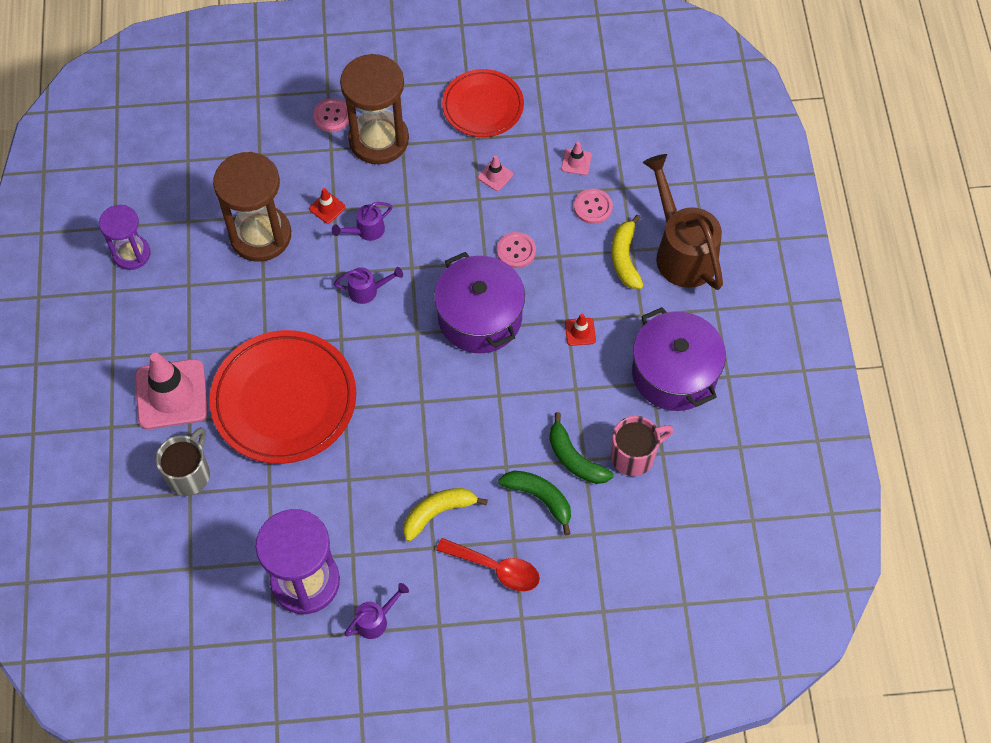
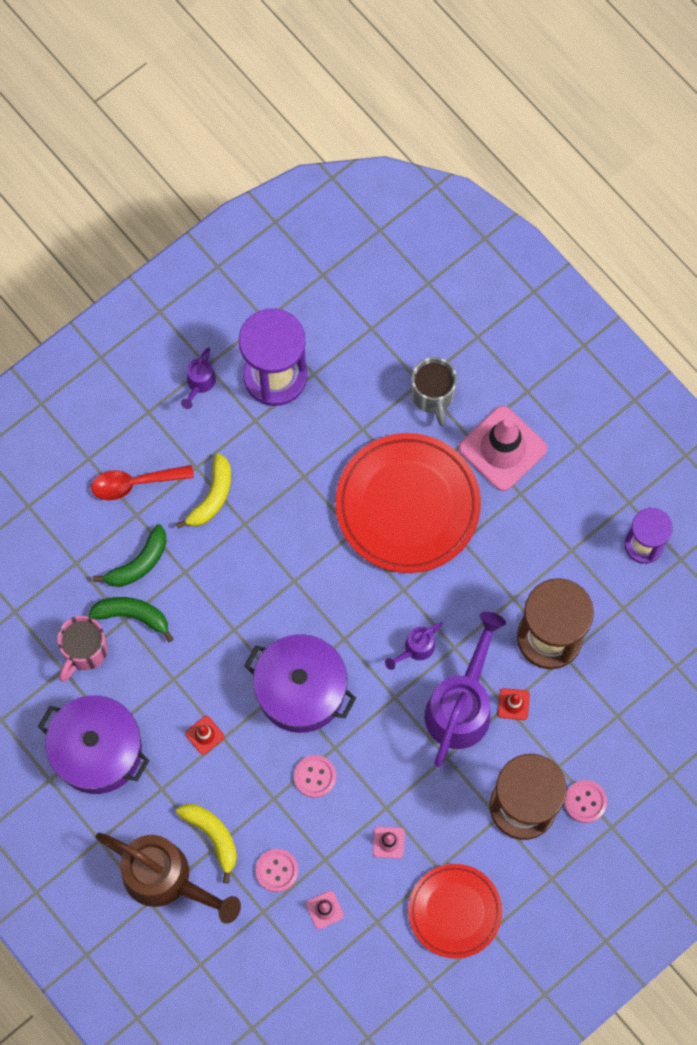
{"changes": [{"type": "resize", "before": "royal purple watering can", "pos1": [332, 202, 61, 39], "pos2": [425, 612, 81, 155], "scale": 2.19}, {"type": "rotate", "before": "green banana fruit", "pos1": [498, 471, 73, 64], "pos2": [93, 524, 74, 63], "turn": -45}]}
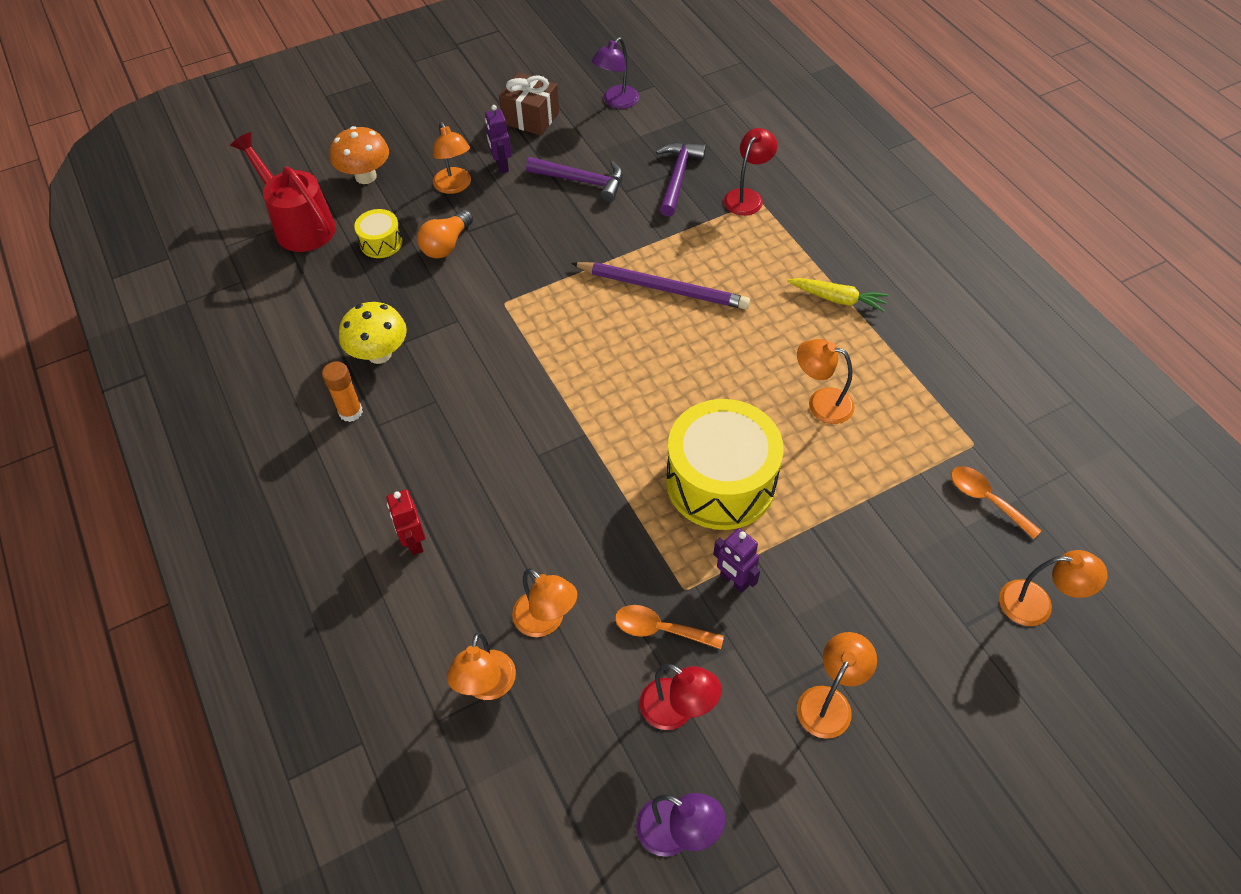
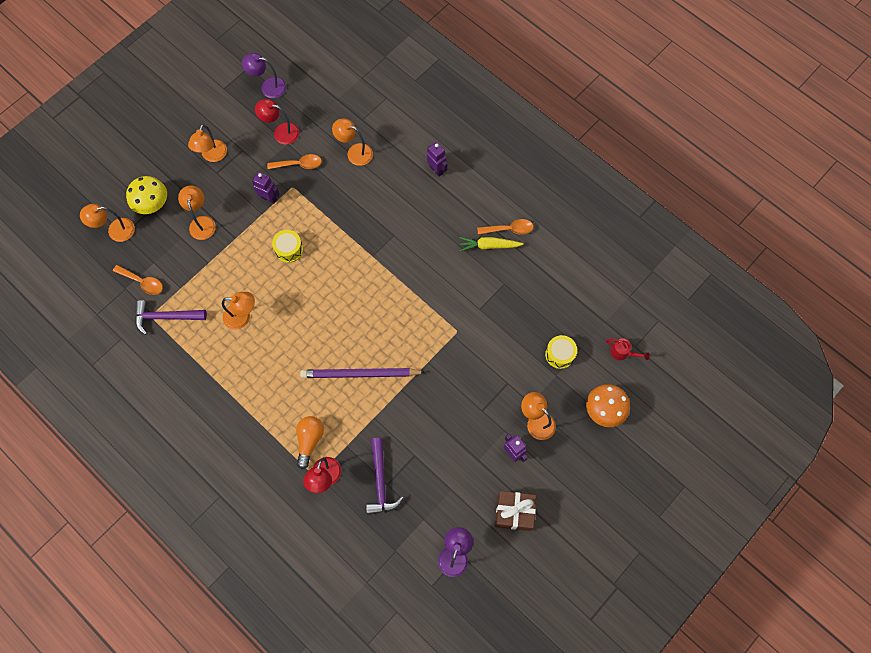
{"changes": [{"type": "resize", "before": "red watering can", "pos1": [230, 132, 106, 120], "pos2": [606, 338, 44, 22], "scale": 0.44}, {"type": "move", "before": "royal purple claw hammer", "pos1": [526, 157, 97, 45], "pos2": [135, 300, 72, 35]}, {"type": "move", "before": "bright orange lightbulb", "pos1": [417, 210, 56, 48], "pos2": [296, 416, 28, 53]}, {"type": "move", "before": "bright yellow root vegetable", "pos1": [787, 278, 102, 34], "pos2": [460, 237, 64, 14]}, {"type": "move", "before": "bright yellow toadstool", "pos1": [339, 302, 68, 62], "pos2": [126, 176, 41, 38]}, {"type": "replace", "before": "bright orange glue", "after": "bright orange teaspoon", "pos1": [322, 361, 41, 61], "pos2": [477, 219, 57, 16]}, {"type": "resize", "before": "bright yellow snare drum", "pos1": [666, 399, 118, 131], "pos2": [272, 230, 31, 33], "scale": 0.46}, {"type": "recolor", "before": "red robot figure", "after": "royal purple robot figure", "pos1": [386, 489, 39, 66], "pos2": [427, 142, 21, 35]}, {"type": "move", "before": "bright orange reading lamp", "pos1": [447, 632, 69, 68], "pos2": [178, 185, 38, 55]}]}
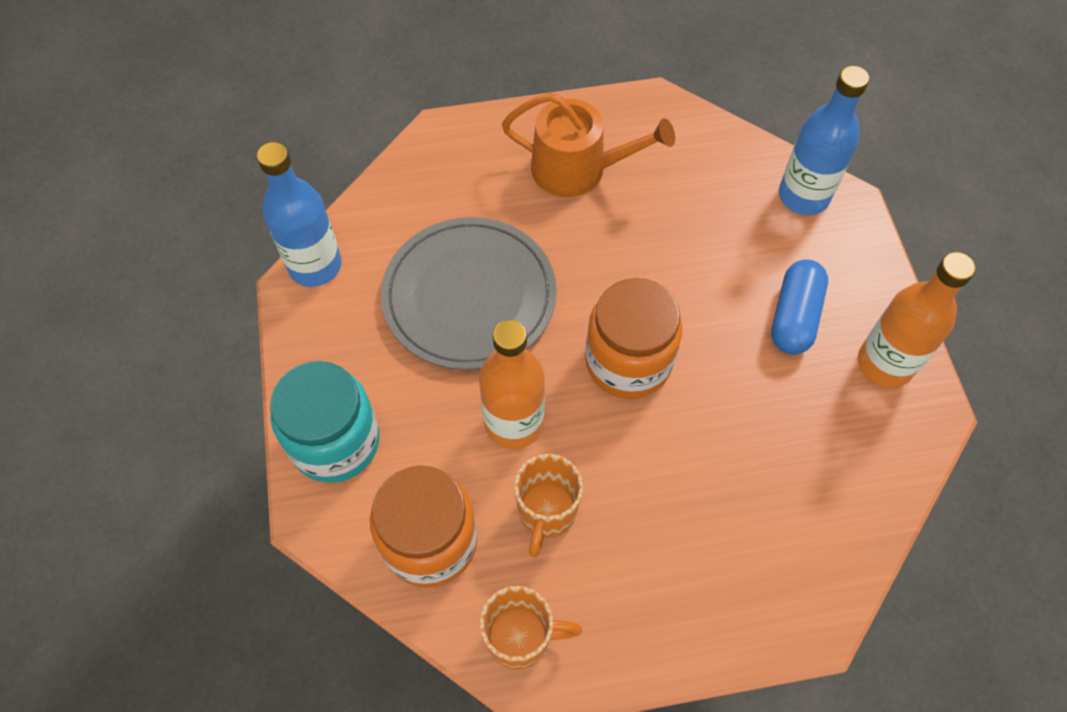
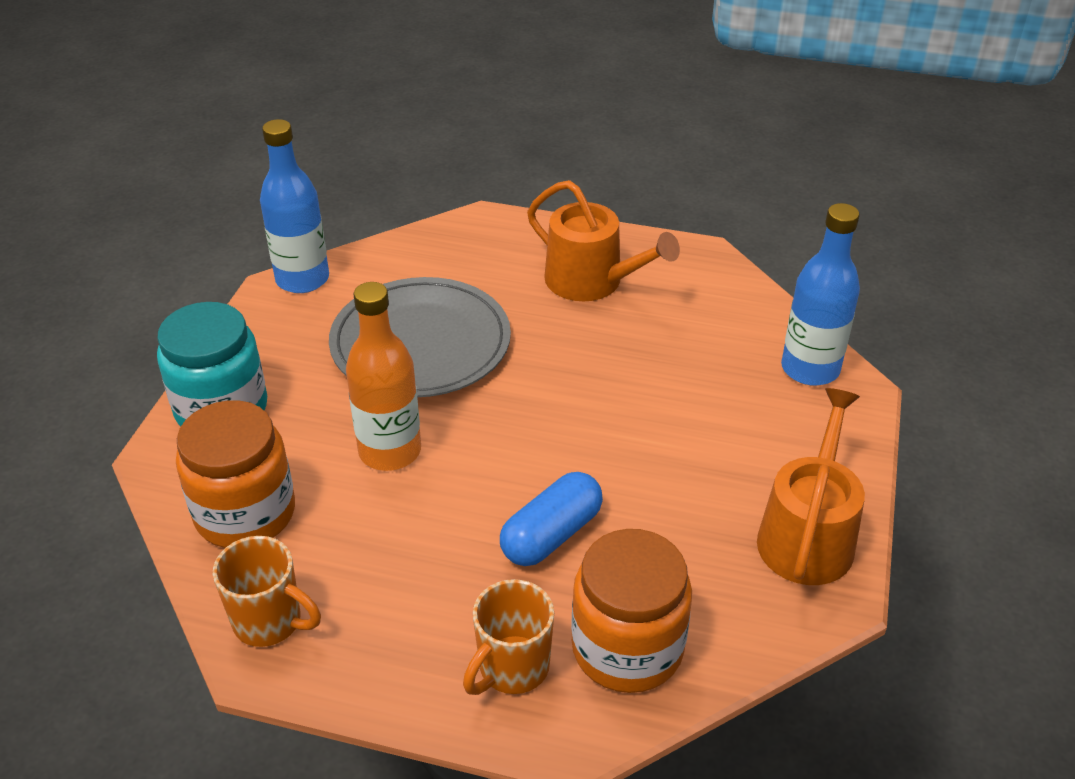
{"changes": [{"type": "replace", "before": "bright orange flask", "after": "bright orange watering can", "pos1": [858, 252, 118, 136], "pos2": [757, 388, 108, 197]}, {"type": "move", "before": "cobalt capsule", "pos1": [771, 260, 57, 94], "pos2": [500, 472, 103, 94]}, {"type": "move", "before": "bright orange jam jar", "pos1": [585, 278, 97, 121], "pos2": [571, 529, 121, 164]}, {"type": "move", "before": "bright orange tea mug", "pos1": [514, 454, 69, 103], "pos2": [463, 579, 91, 116]}]}
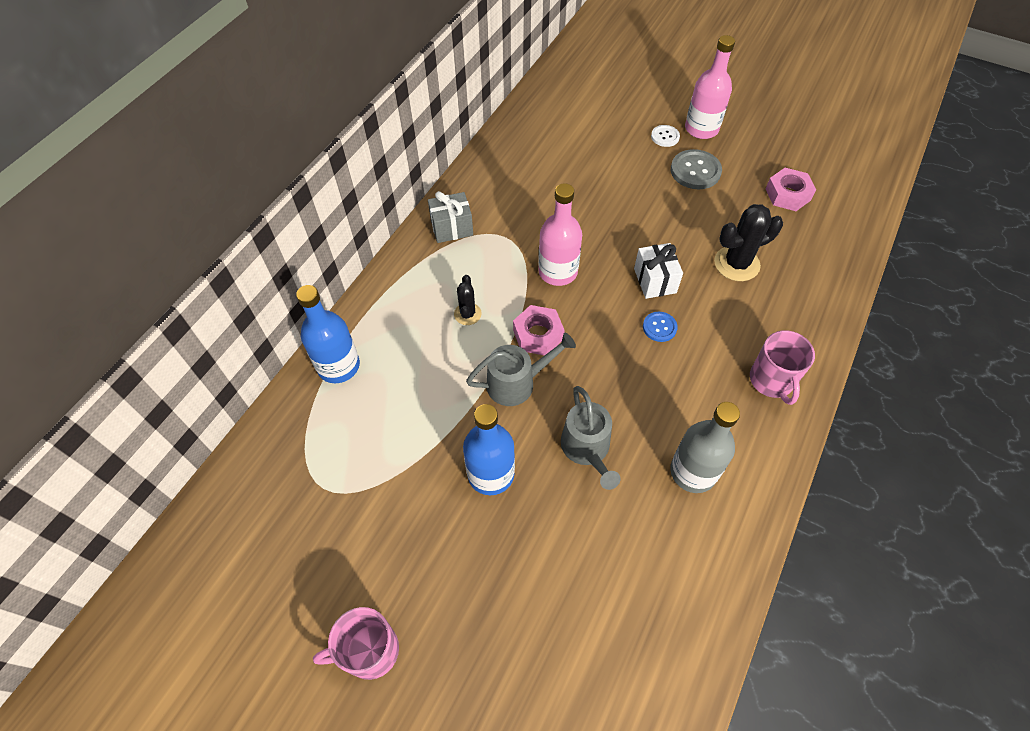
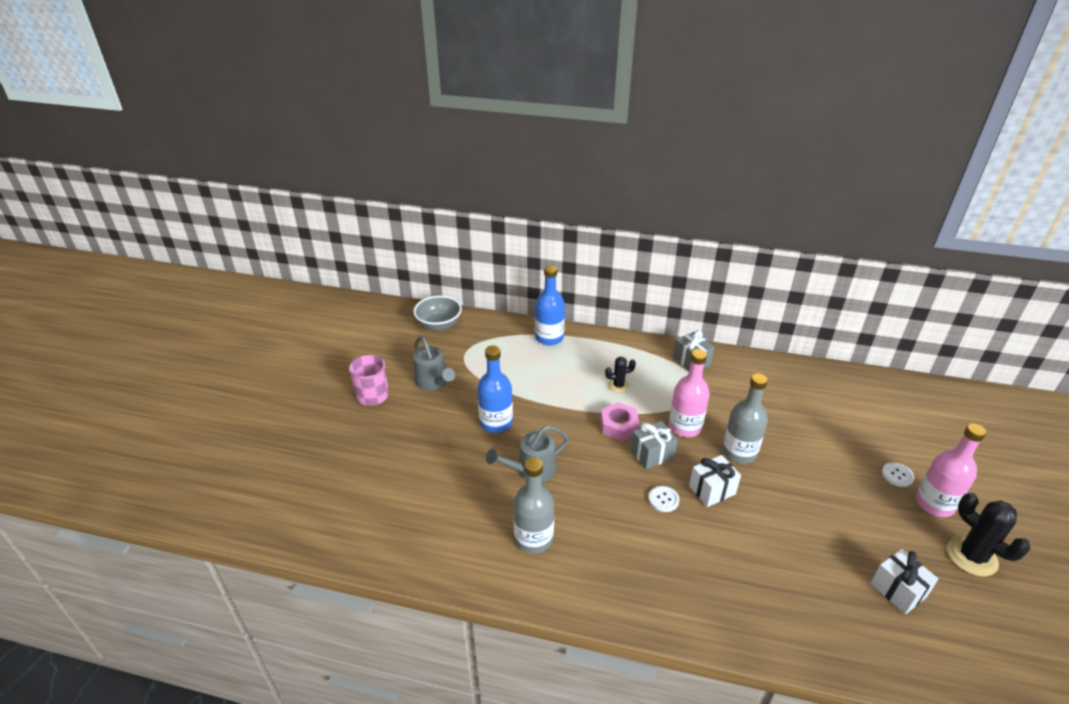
{"changes": [{"type": "delete", "before": "grey button", "pos1": [671, 149, 51, 40]}, {"type": "replace", "before": "pink hex nut", "after": "snow-white present", "pos1": [766, 168, 50, 43], "pos2": [870, 549, 68, 65]}, {"type": "move", "before": "black prickly plant", "pos1": [714, 204, 69, 77], "pos2": [947, 493, 83, 83]}, {"type": "recolor", "before": "cobalt button", "after": "snow-white button", "pos1": [643, 312, 35, 30], "pos2": [649, 486, 30, 26]}, {"type": "delete", "before": "pink tea mug", "pos1": [750, 330, 65, 75]}, {"type": "move", "before": "grey watering can", "pos1": [466, 333, 110, 73], "pos2": [413, 336, 42, 54]}, {"type": "insert", "after": "grey serving bowl", "pos2": [413, 296, 49, 35]}, {"type": "insert", "after": "grey flask", "pos2": [722, 373, 46, 90]}, {"type": "insert", "after": "grey present", "pos2": [631, 421, 47, 48]}]}
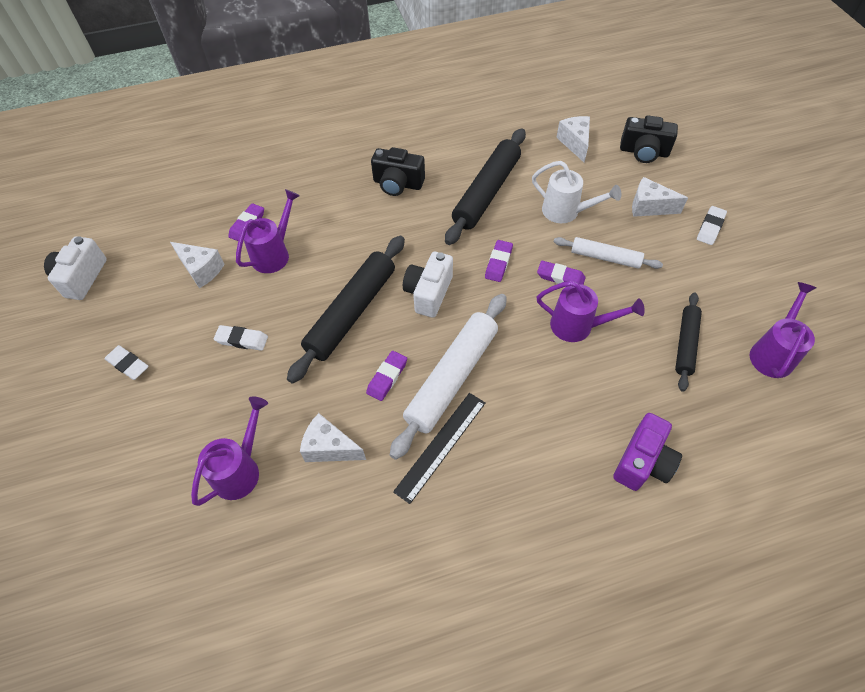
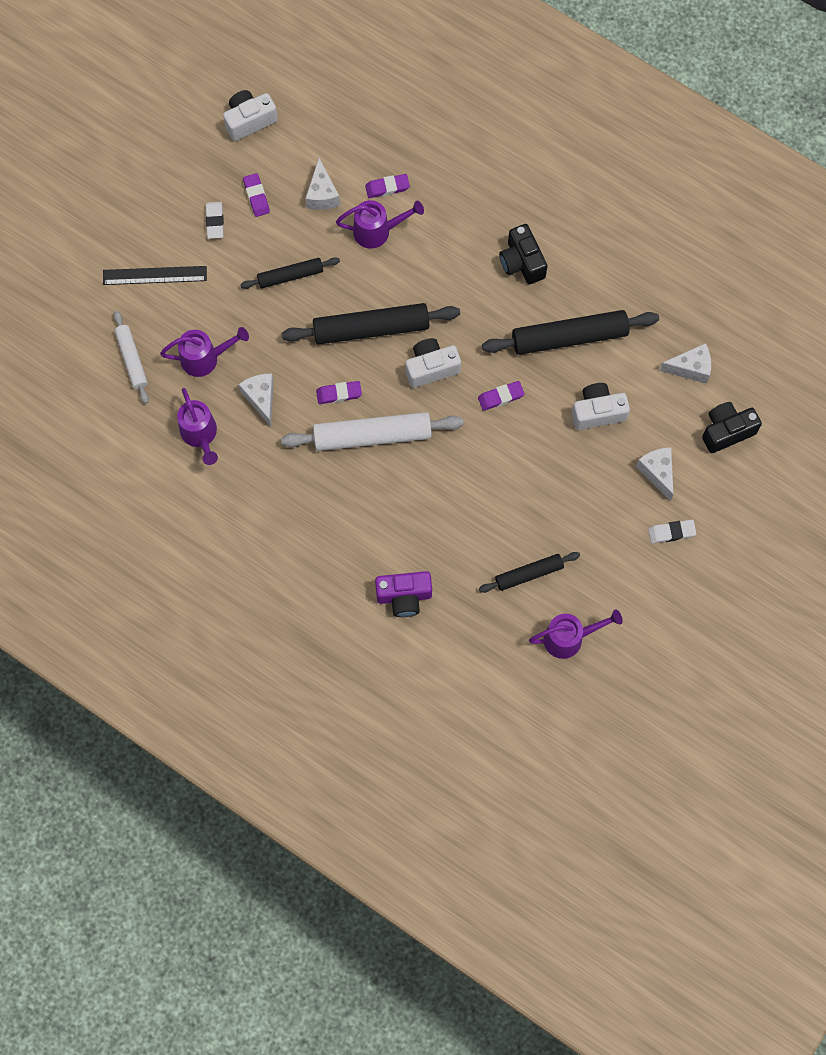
{"changes": [{"type": "rotate", "before": "black photo camera", "pos1": [620, 115, 58, 48], "pos2": [702, 402, 60, 51], "turn": 90}, {"type": "rotate", "before": "snow-white cheese wedge", "pos1": [556, 116, 34, 46], "pos2": [660, 343, 51, 41], "turn": 45}, {"type": "replace", "before": "snow-white watering can", "after": "snow-white photo camera", "pos1": [532, 161, 89, 62], "pos2": [572, 383, 58, 47]}, {"type": "move", "before": "snow-white dough roller", "pos1": [554, 237, 109, 32], "pos2": [114, 311, 35, 93]}, {"type": "move", "before": "royal purple eraser", "pos1": [537, 261, 49, 24], "pos2": [243, 173, 27, 44]}, {"type": "move", "before": "royal purple watering can", "pos1": [537, 281, 108, 61], "pos2": [177, 388, 41, 77]}, {"type": "replace", "before": "snow-white eraser", "after": "black dough roller", "pos1": [214, 325, 54, 26], "pos2": [240, 257, 100, 32]}, {"type": "move", "before": "black straightedge", "pos1": [393, 393, 92, 111], "pos2": [103, 266, 104, 19]}]}
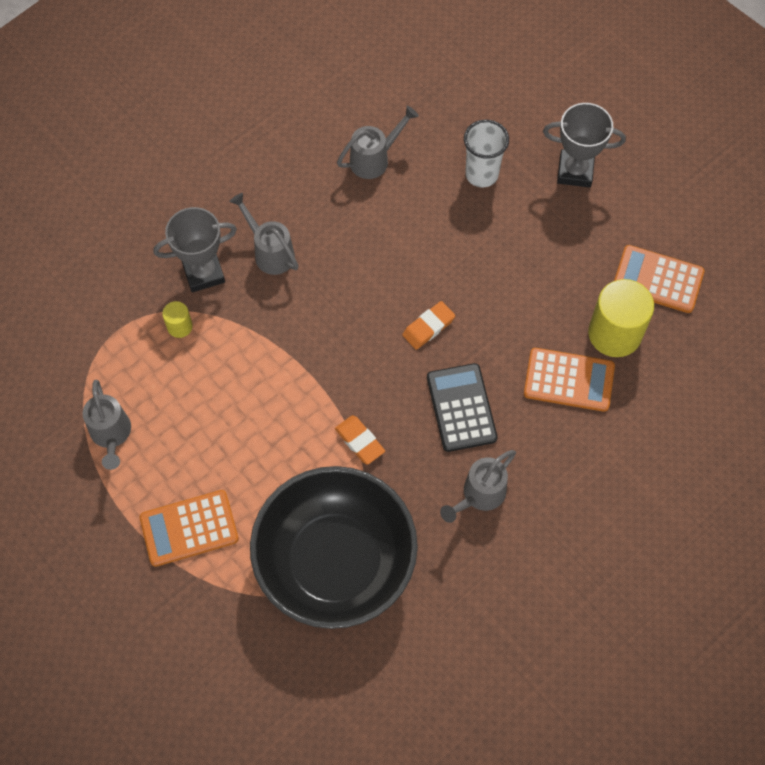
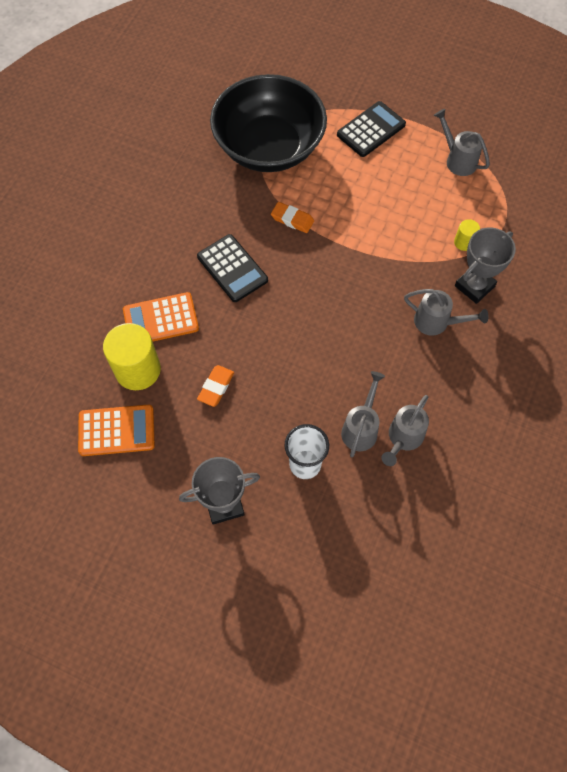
{"changes": [{"type": "move", "before": "bright orange eraser", "pos1": [402, 301, 53, 49], "pos2": [197, 365, 37, 42]}, {"type": "move", "before": "grey watering can", "pos1": [440, 450, 76, 73], "pos2": [341, 371, 44, 86]}, {"type": "recolor", "before": "bright orange pocket calculator", "after": "black pocket calculator", "pos1": [139, 490, 100, 77], "pos2": [337, 101, 69, 56]}]}
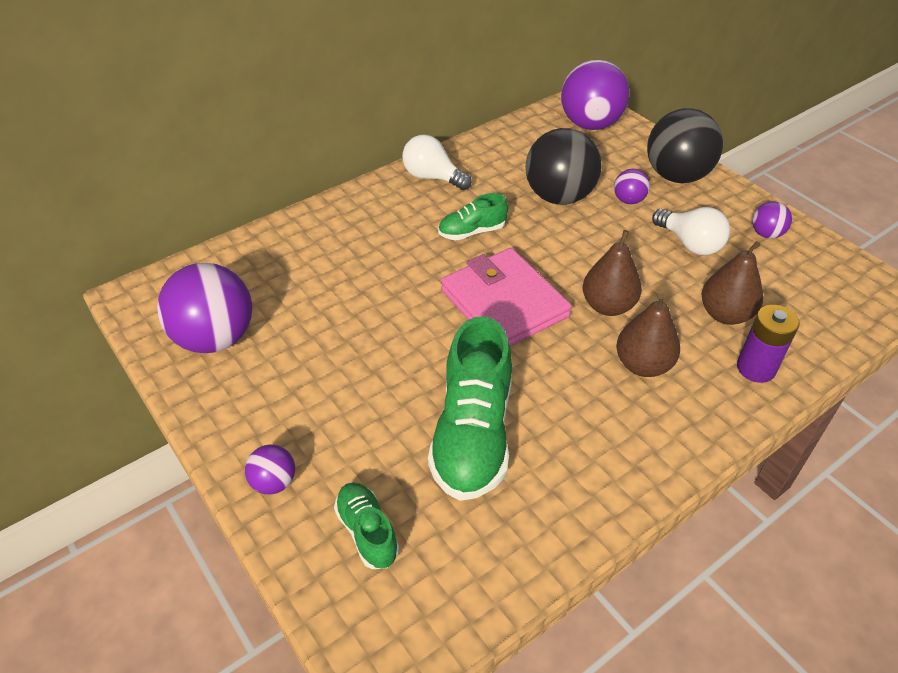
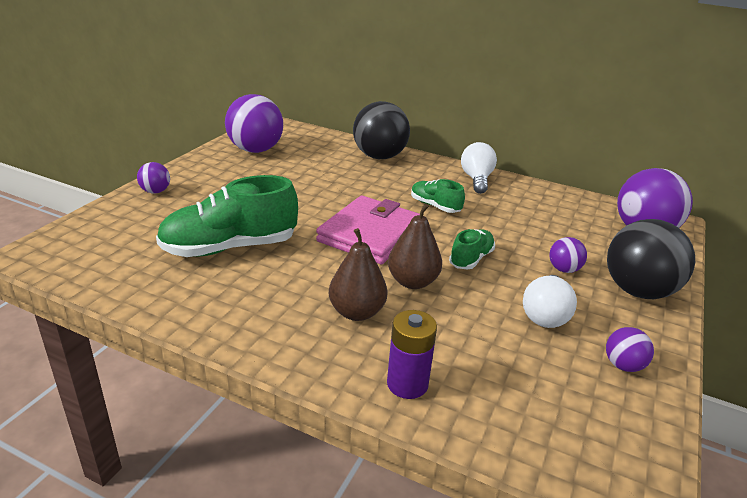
{"changes": [{"type": "move", "before": "black ball", "pos1": [525, 128, 77, 77], "pos2": [353, 101, 57, 58]}, {"type": "delete", "before": "russet pear fruit", "pos1": [702, 241, 61, 84]}, {"type": "move", "before": "green lace-up shoe", "pos1": [334, 482, 65, 87], "pos2": [449, 229, 46, 41]}]}
